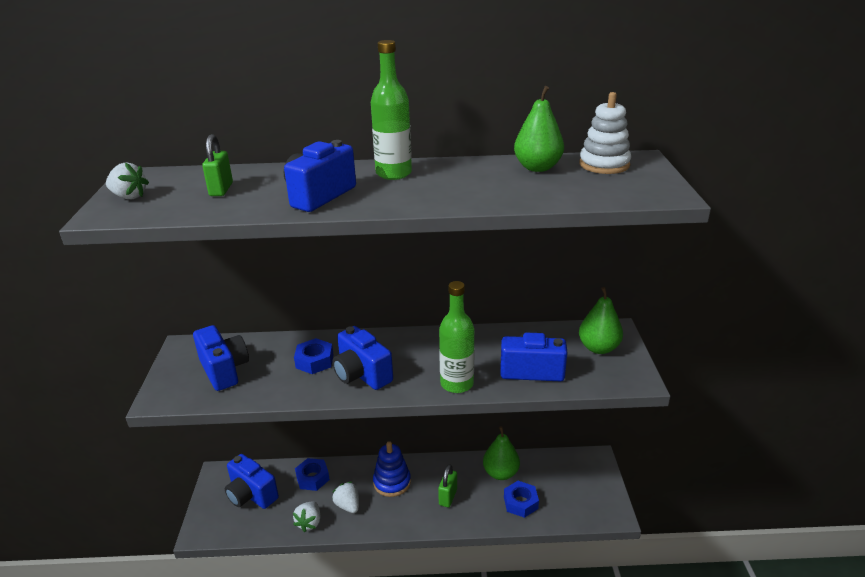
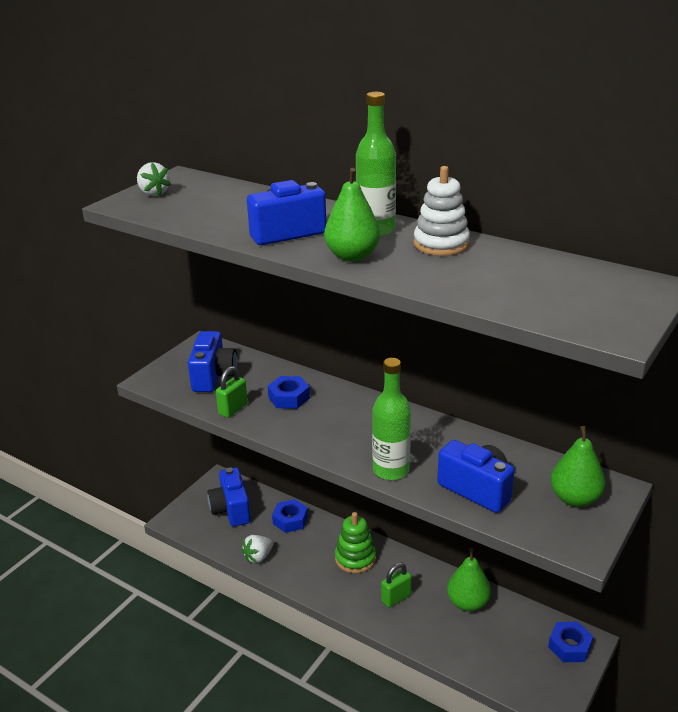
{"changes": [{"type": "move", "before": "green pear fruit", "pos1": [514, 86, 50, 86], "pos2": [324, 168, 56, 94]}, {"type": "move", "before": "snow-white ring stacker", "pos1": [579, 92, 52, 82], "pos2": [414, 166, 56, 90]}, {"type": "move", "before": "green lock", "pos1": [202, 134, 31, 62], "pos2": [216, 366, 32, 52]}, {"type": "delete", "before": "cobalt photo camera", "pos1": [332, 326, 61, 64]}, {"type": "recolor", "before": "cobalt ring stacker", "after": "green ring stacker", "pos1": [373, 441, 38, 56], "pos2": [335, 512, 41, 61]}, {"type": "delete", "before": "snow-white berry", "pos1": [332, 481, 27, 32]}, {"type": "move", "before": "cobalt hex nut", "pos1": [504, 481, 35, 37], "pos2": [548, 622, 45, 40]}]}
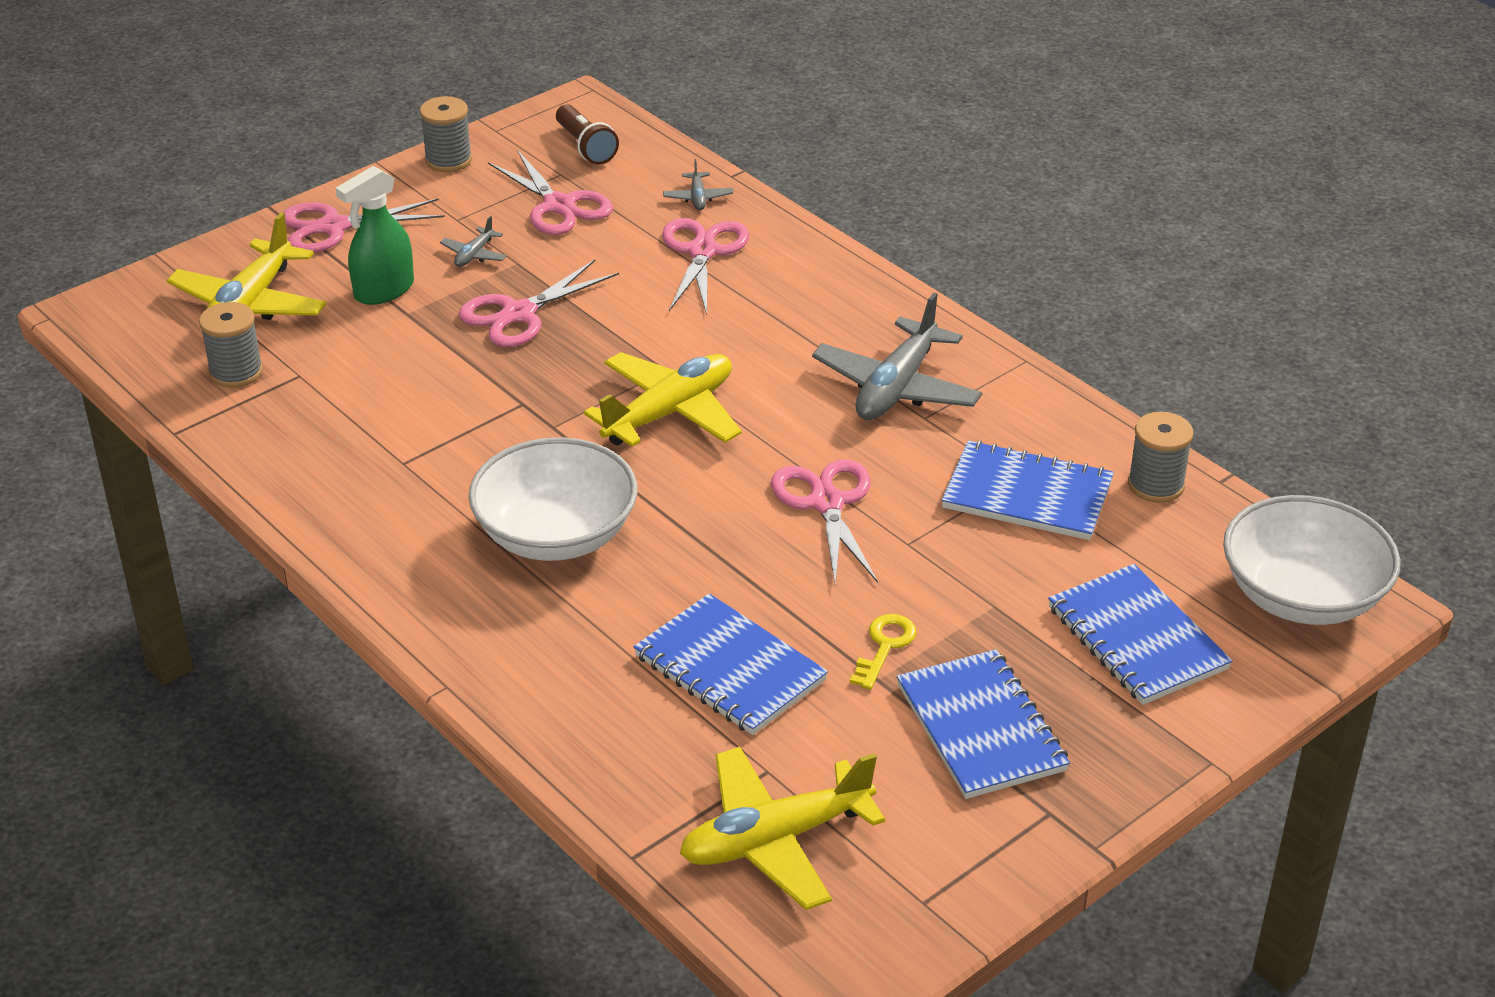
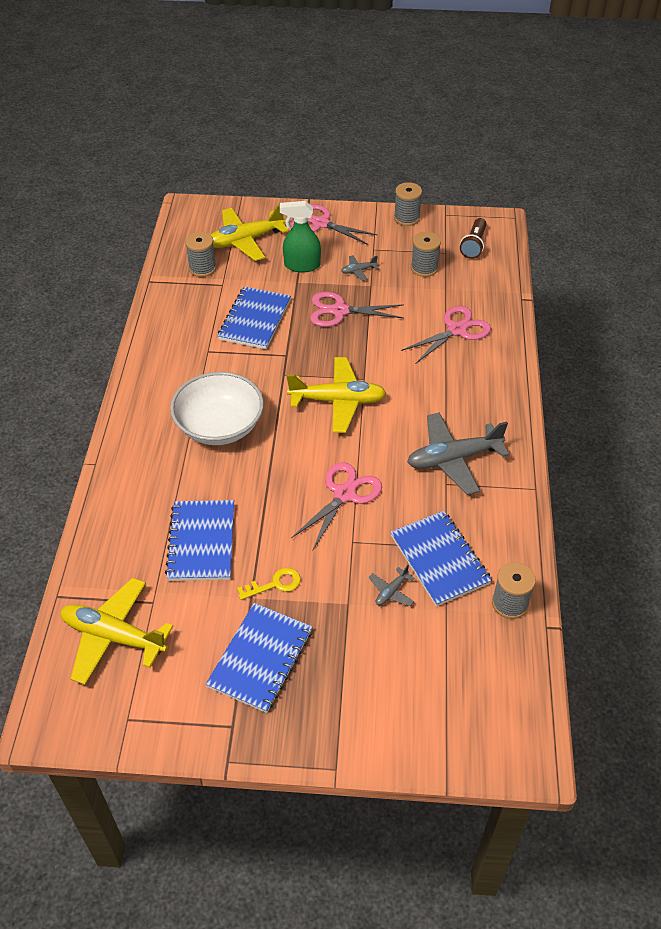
{"changes": [{"type": "replace", "before": "pink pair of scissors", "after": "grey reel of thread", "pos1": [488, 150, 125, 85], "pos2": [411, 231, 30, 46]}, {"type": "move", "before": "grey aeroplane", "pos1": [663, 159, 70, 51], "pos2": [368, 565, 47, 41]}, {"type": "delete", "before": "snow-white serving bowl", "pos1": [1223, 495, 177, 130]}, {"type": "move", "before": "cobalt notepad", "pos1": [1048, 564, 184, 141], "pos2": [218, 287, 73, 62]}]}
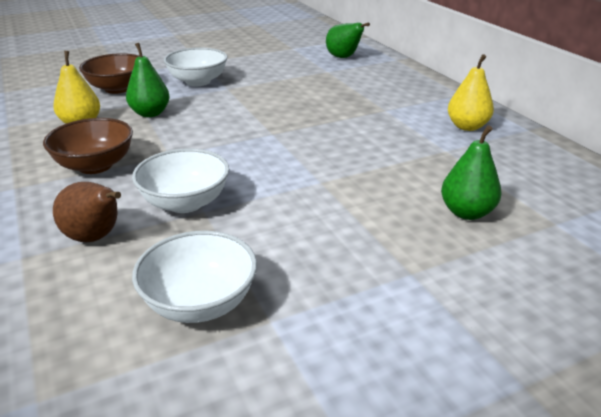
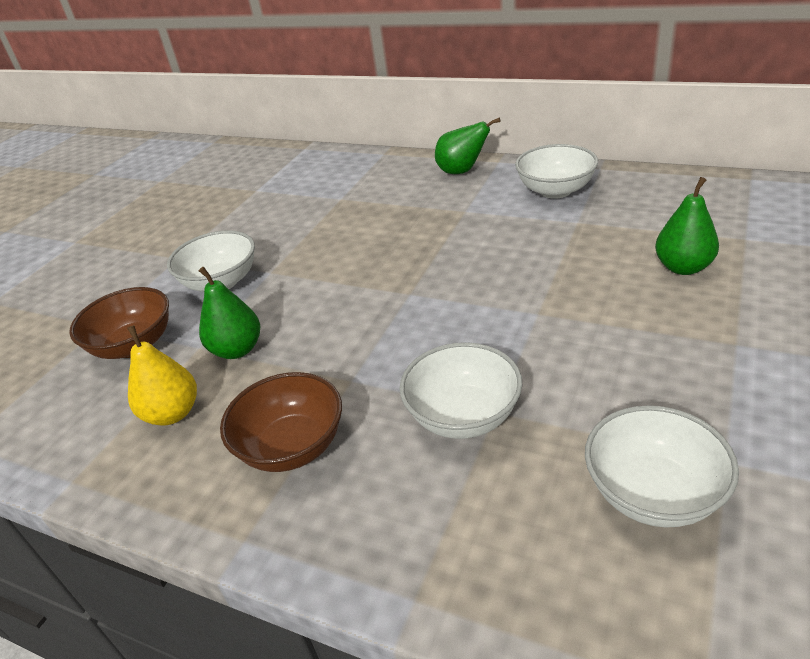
{"changes": [{"type": "move", "before": "green pear fruit", "pos1": [326, 22, 44, 36], "pos2": [435, 117, 66, 57]}, {"type": "replace", "before": "bright yellow pear fruit", "after": "snow-white serving bowl", "pos1": [448, 54, 46, 77], "pos2": [515, 144, 83, 55]}, {"type": "delete", "before": "russet pear fruit", "pos1": [53, 182, 68, 60]}]}
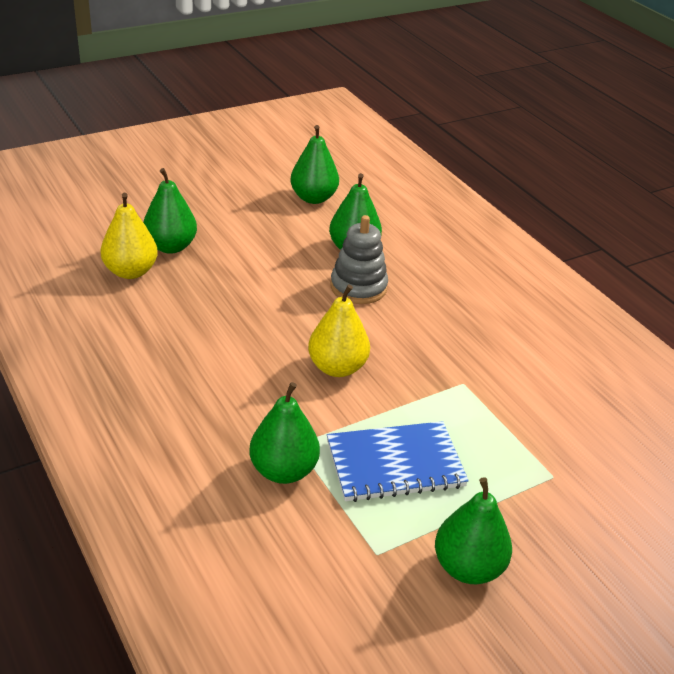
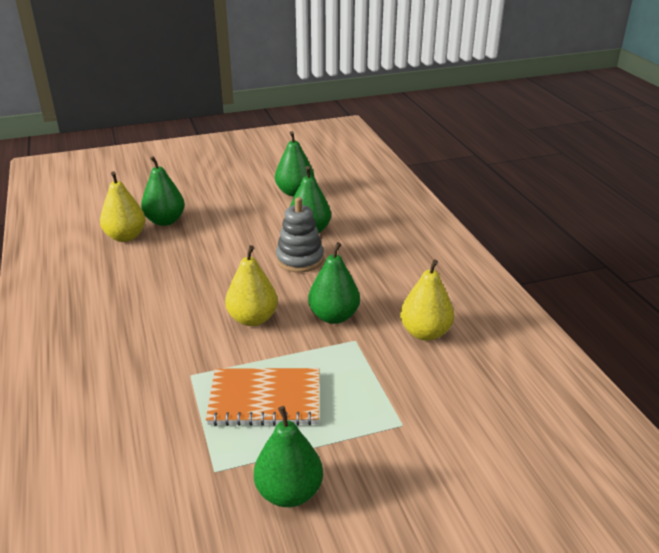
{"changes": [{"type": "move", "before": "green pear fruit", "pos1": [250, 382, 70, 102], "pos2": [308, 242, 52, 82]}, {"type": "recolor", "before": "cobalt notepad", "after": "bright orange notepad", "pos1": [327, 421, 142, 81], "pos2": [206, 368, 113, 58]}, {"type": "insert", "after": "bright yellow pear fruit", "pos2": [400, 260, 54, 81]}]}
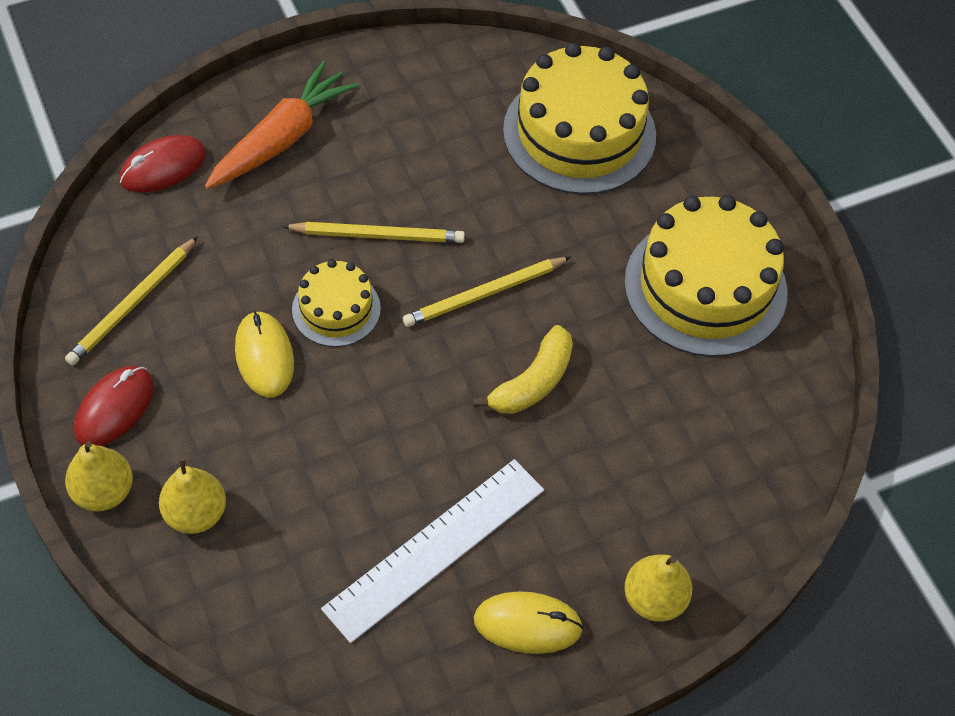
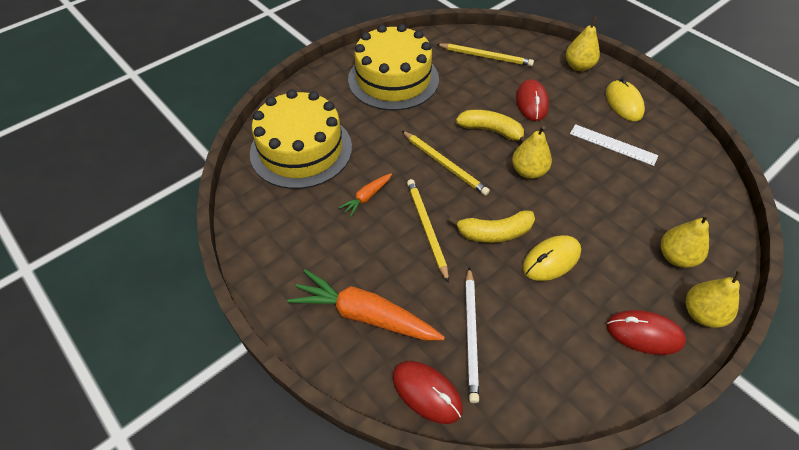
{"changes": [{"type": "move", "before": "bright yellow lead pencil", "pos1": [65, 236, 133, 130], "pos2": [436, 43, 98, 23]}, {"type": "replace", "before": "bright yellow layer cake", "after": "bright yellow banana fruit", "pos1": [292, 259, 89, 88], "pos2": [448, 210, 87, 33]}, {"type": "resize", "before": "snow-white straightedge", "pos1": [321, 459, 223, 184], "pos2": [570, 124, 88, 42], "scale": 0.61}, {"type": "insert", "after": "red mouse", "pos2": [516, 79, 33, 42]}, {"type": "insert", "after": "bright yellow pear fruit", "pos2": [512, 126, 40, 53]}, {"type": "insert", "after": "bright orange root vegetable", "pos2": [338, 173, 54, 44]}, {"type": "insert", "after": "snow-white lead pencil", "pos2": [465, 267, 14, 136]}]}
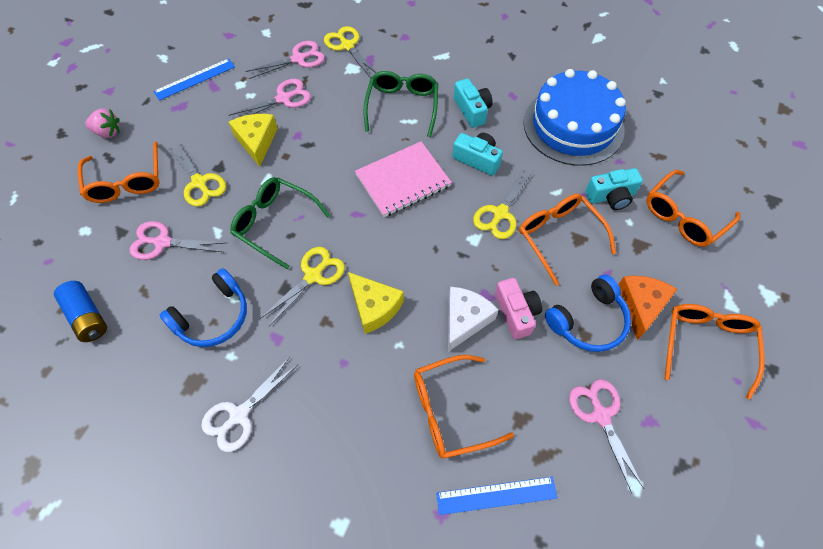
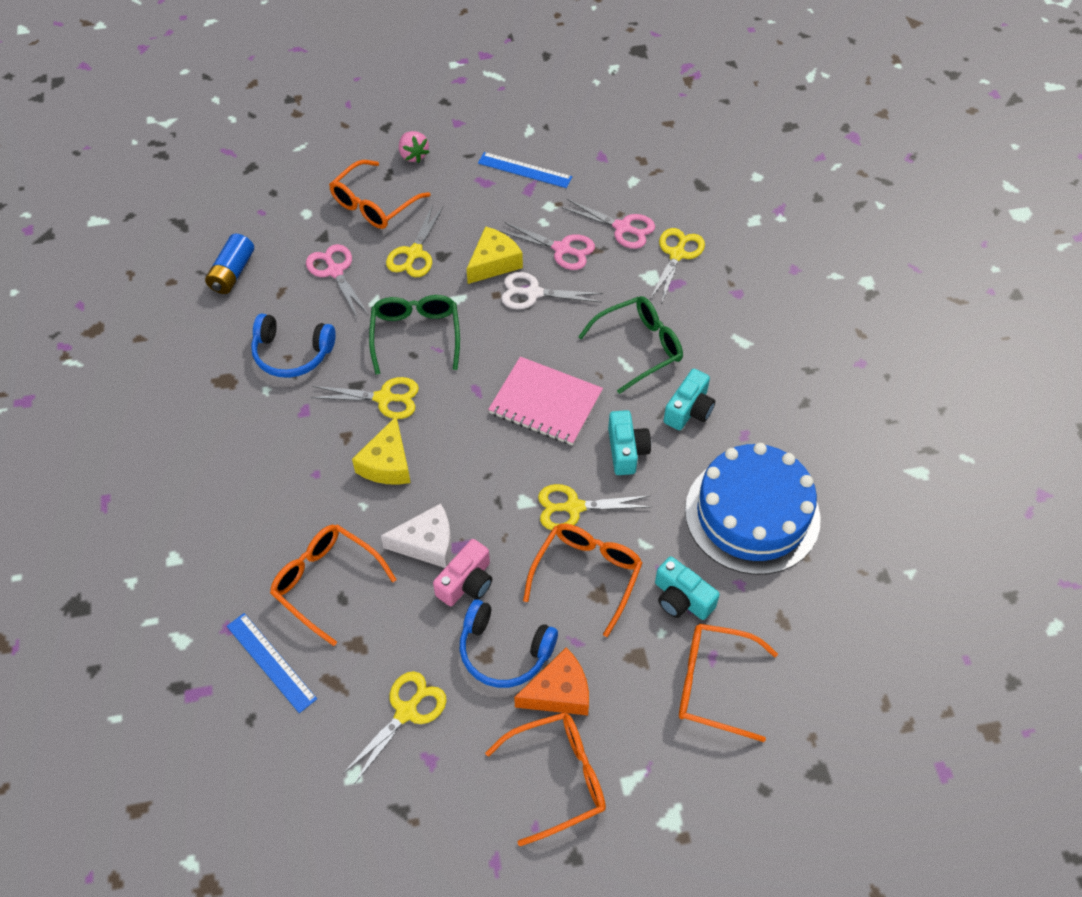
{"changes": [{"type": "move", "before": "snow-white pair of scissors", "pos1": [201, 357, 98, 95], "pos2": [501, 272, 102, 37]}, {"type": "recolor", "before": "pink pair of scissors", "after": "bright yellow pair of scissors", "pos1": [569, 379, 75, 114], "pos2": [343, 671, 104, 113]}]}
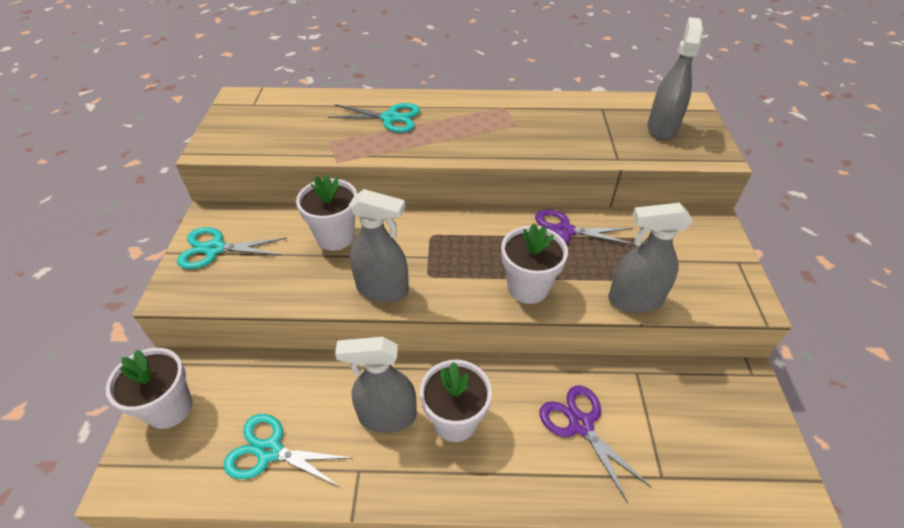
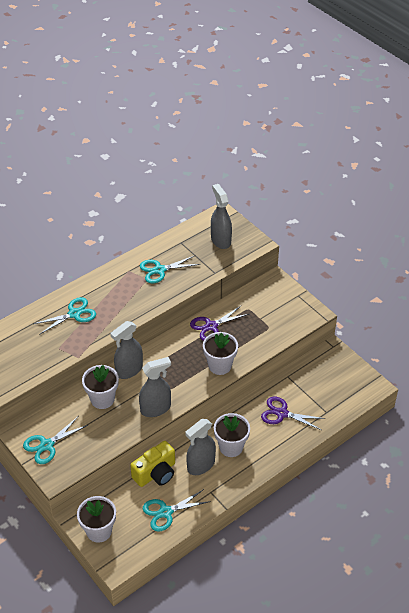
{"changes": [{"type": "move", "before": "grey spray cleaner", "pos1": [608, 203, 85, 110], "pos2": [110, 321, 33, 58]}, {"type": "insert", "after": "turquoise pair of scissors", "pos2": [140, 256, 60, 27]}, {"type": "insert", "after": "bright yellow photo camera", "pos2": [130, 441, 45, 46]}]}
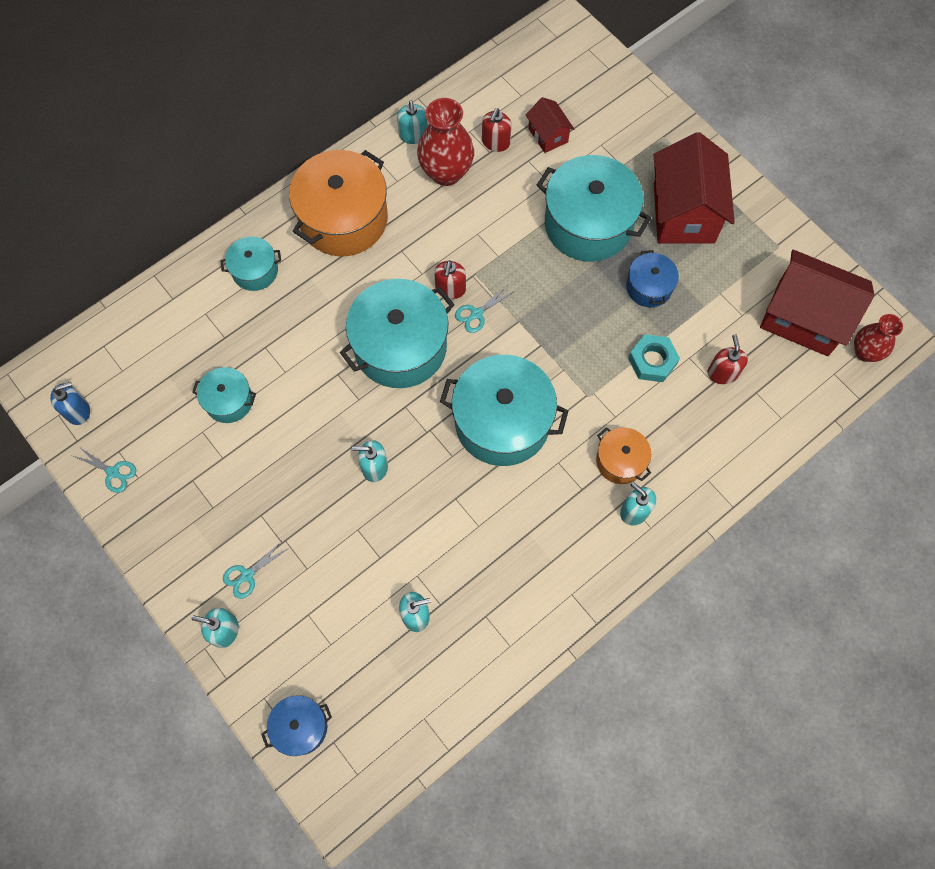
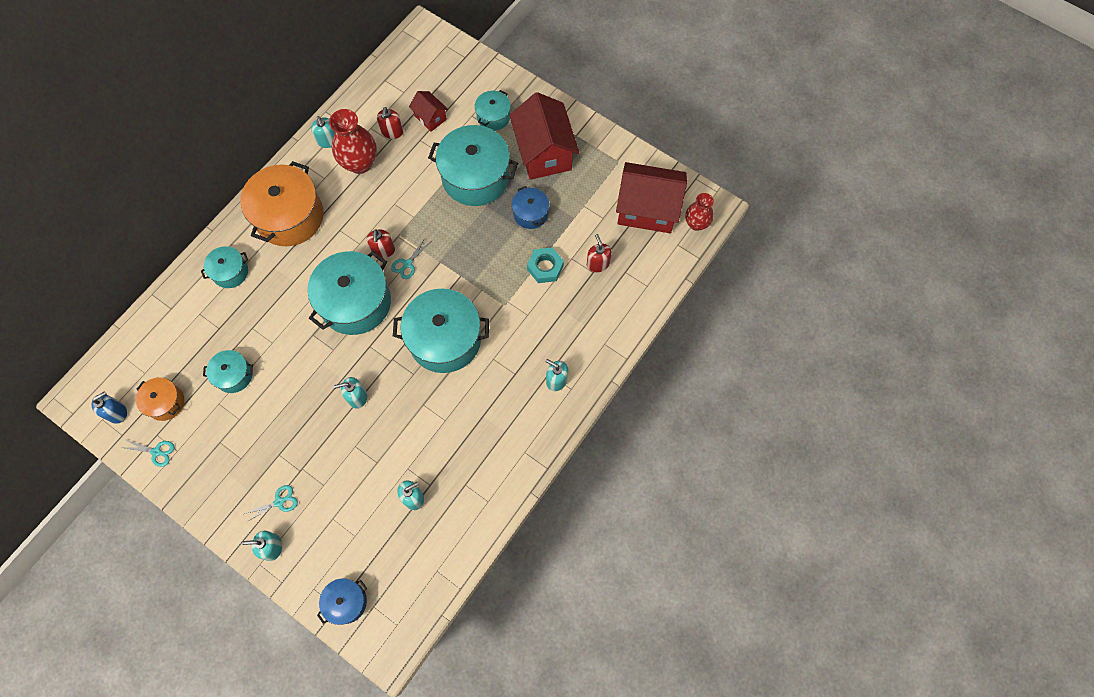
{"changes": [{"type": "move", "before": "bright orange cooking pot", "pos1": [596, 427, 55, 57], "pos2": [136, 377, 48, 44]}, {"type": "rotate", "before": "turquoise pair of scissors", "pos1": [223, 542, 66, 57], "pos2": [244, 485, 54, 37], "turn": -150}, {"type": "insert", "after": "turquoise cooking pot", "pos2": [475, 90, 36, 41]}]}
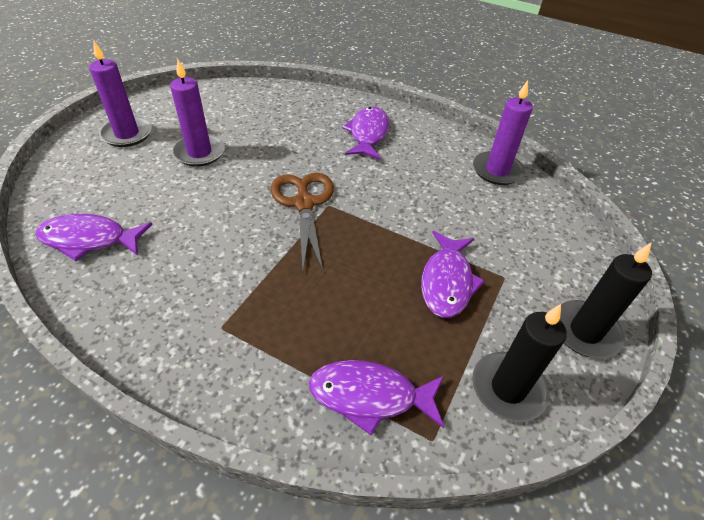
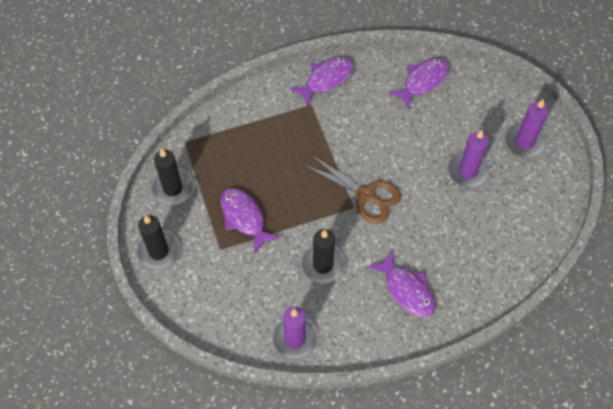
{"changes": [{"type": "move", "before": "royal purple fish figure", "pos1": [309, 360, 135, 76], "pos2": [290, 56, 63, 50]}, {"type": "insert", "after": "black wax candle", "pos2": [301, 229, 44, 55]}]}
